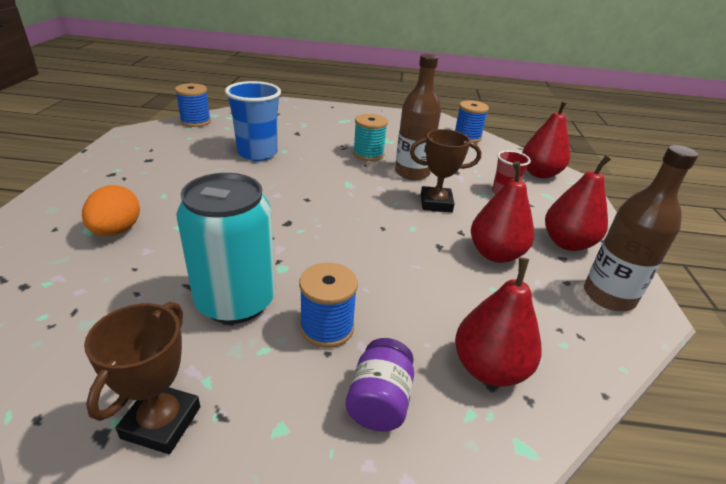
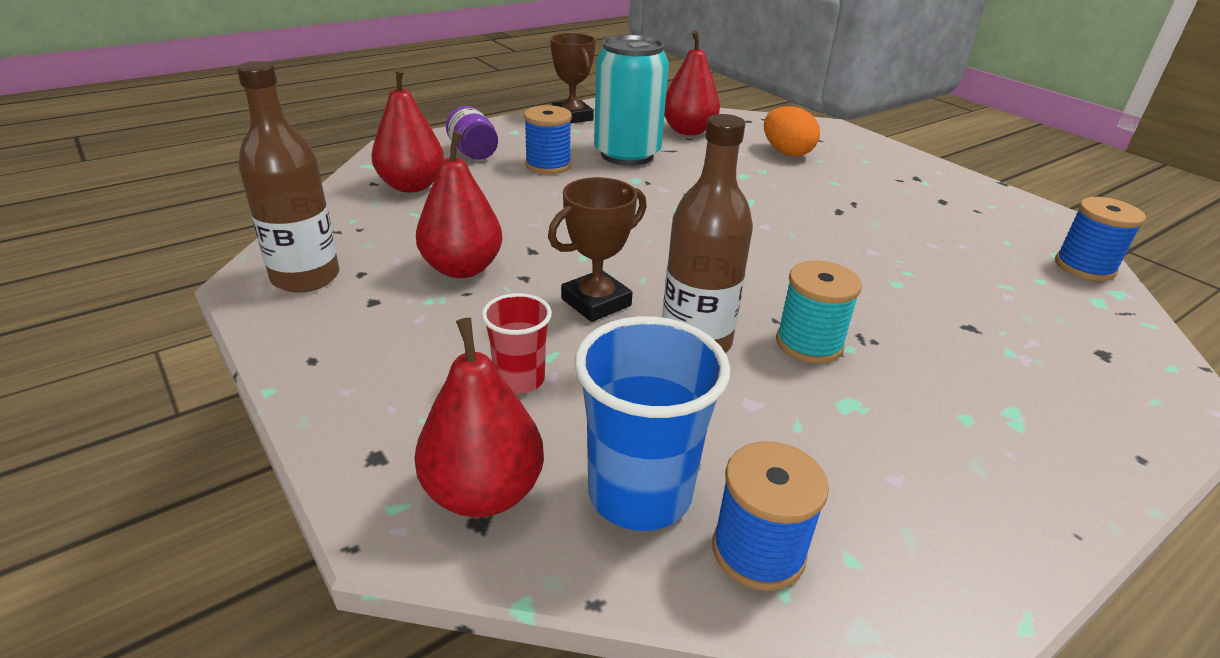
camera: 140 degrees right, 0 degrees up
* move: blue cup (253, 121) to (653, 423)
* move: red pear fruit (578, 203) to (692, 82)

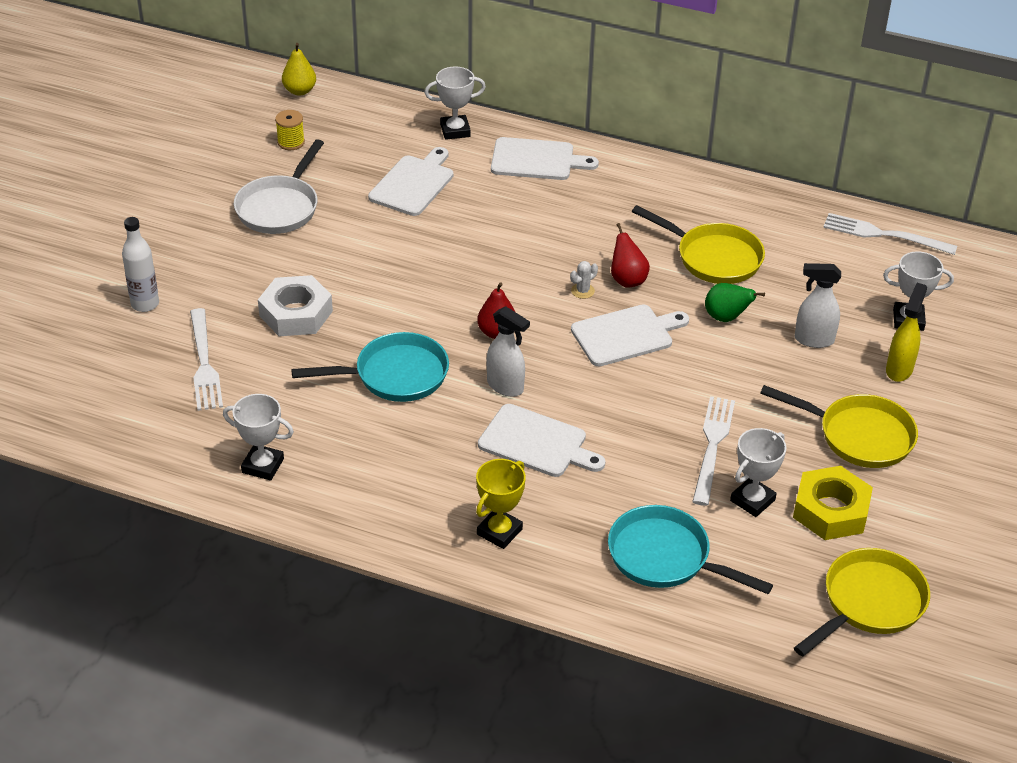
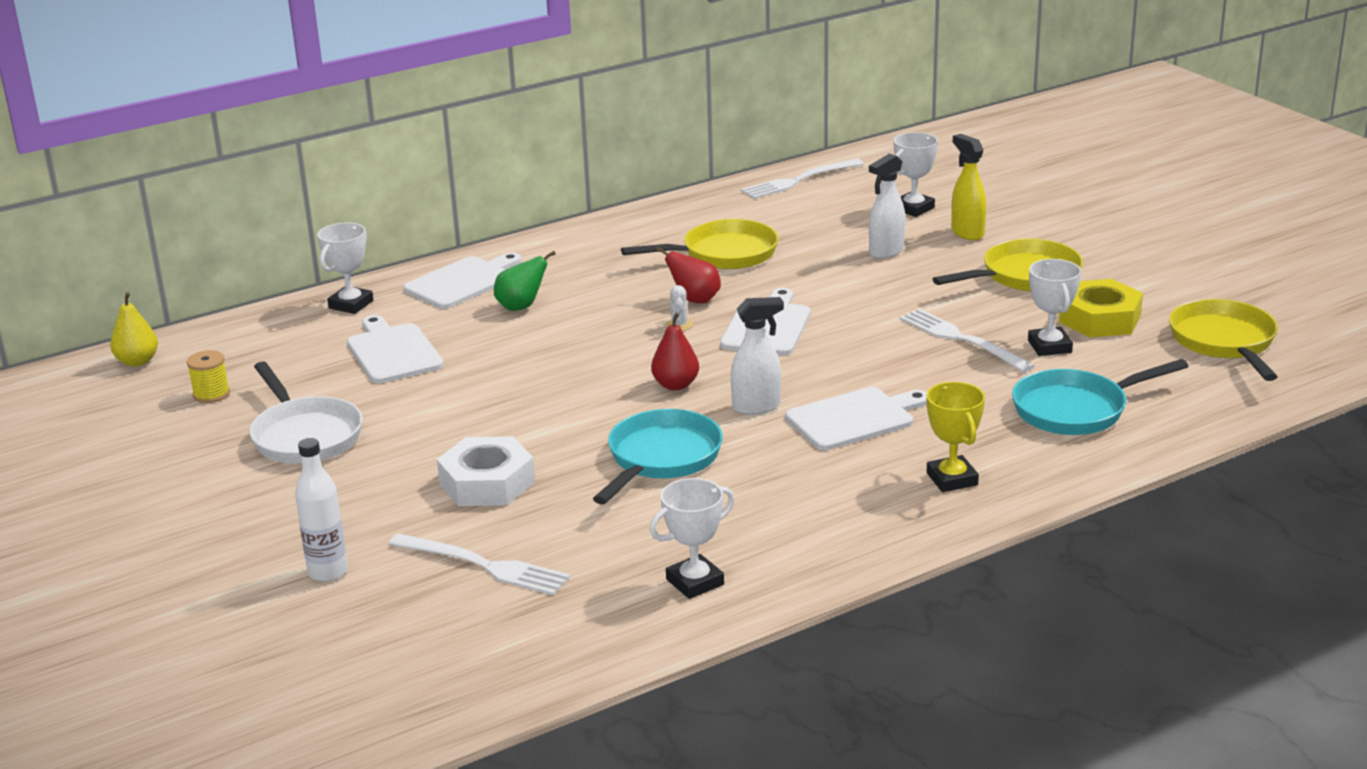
camera: 50 degrees left, 15 degrees down
* move: leaf-green pear fruit (735, 302) to (525, 281)

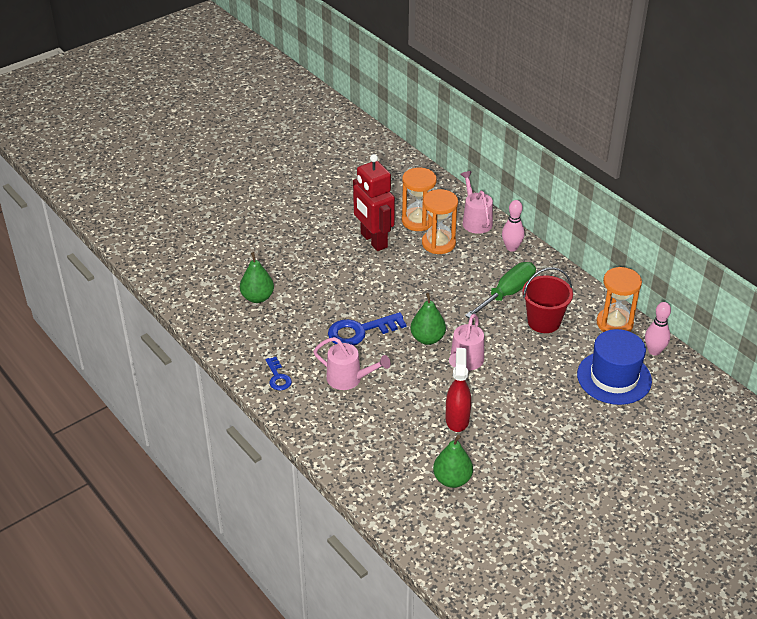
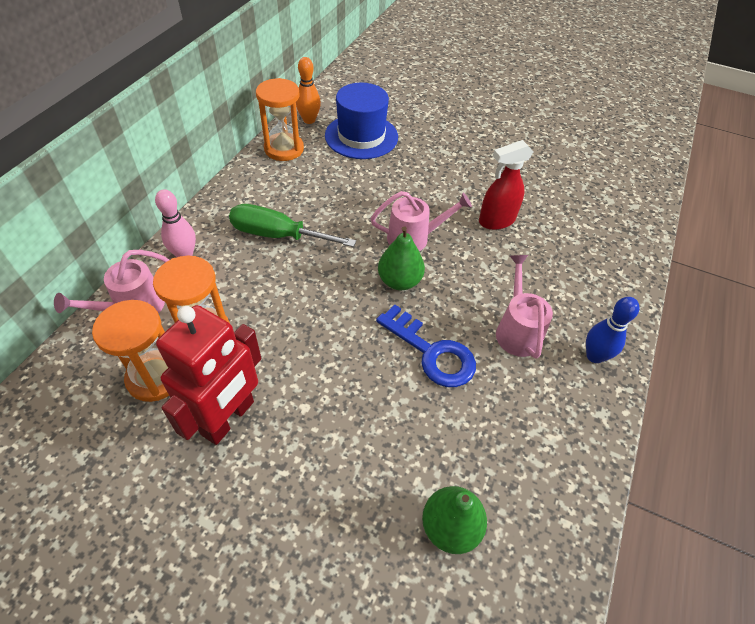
camera: 120 degrees left, 10 degrees up
* delete: blue door key (278, 373)
* delete: leaf-green pear fruit (453, 461)
* delete: red bucket (547, 300)
* recolor: rose-pink bowling pin (658, 329) to orange-coloured bowling pin (308, 90)
* insert: blue bowling pin (613, 330)

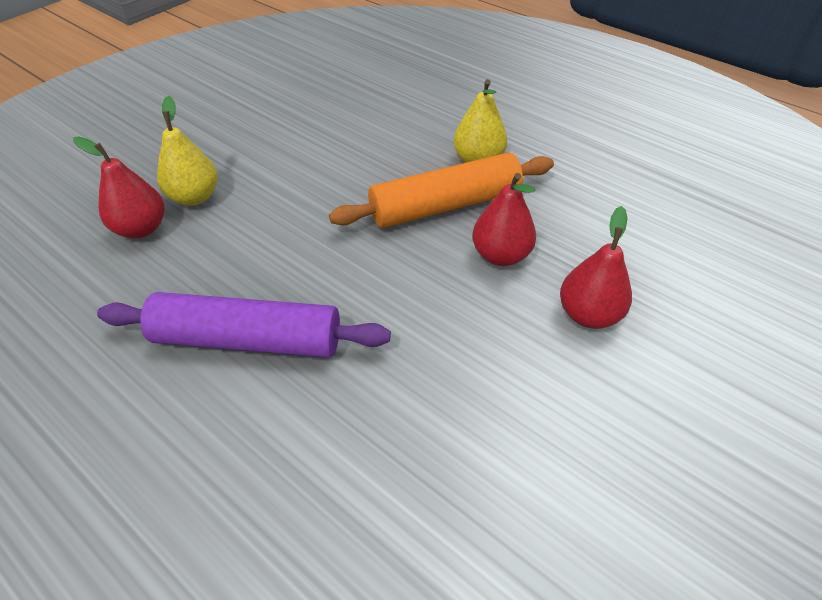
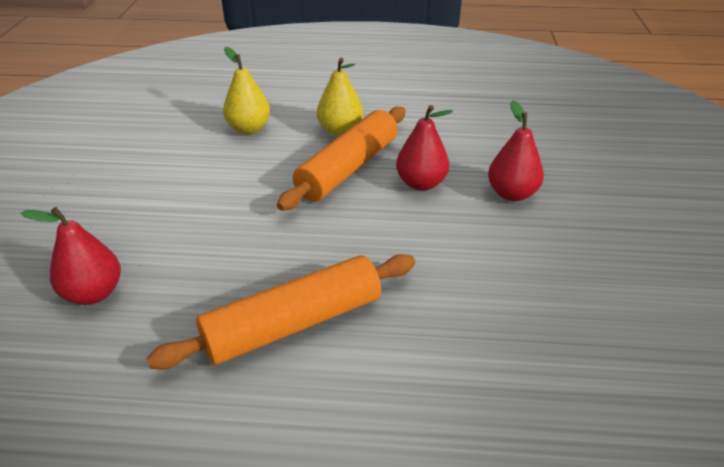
camera: 35 degrees left, 10 degrees down
* recolor: purple rolling pin (244, 325) to orange-coloured rolling pin (280, 312)
* move: yellow pear fruit (187, 151) to (246, 90)

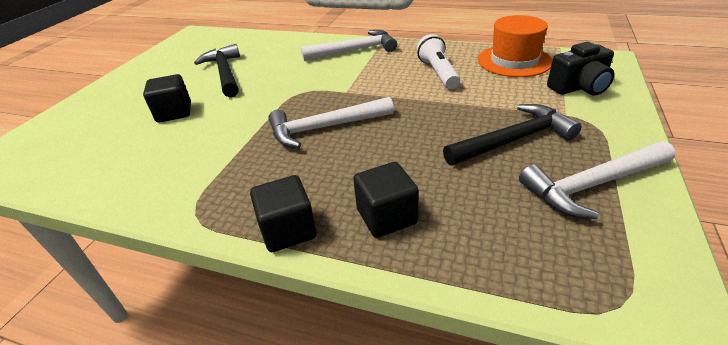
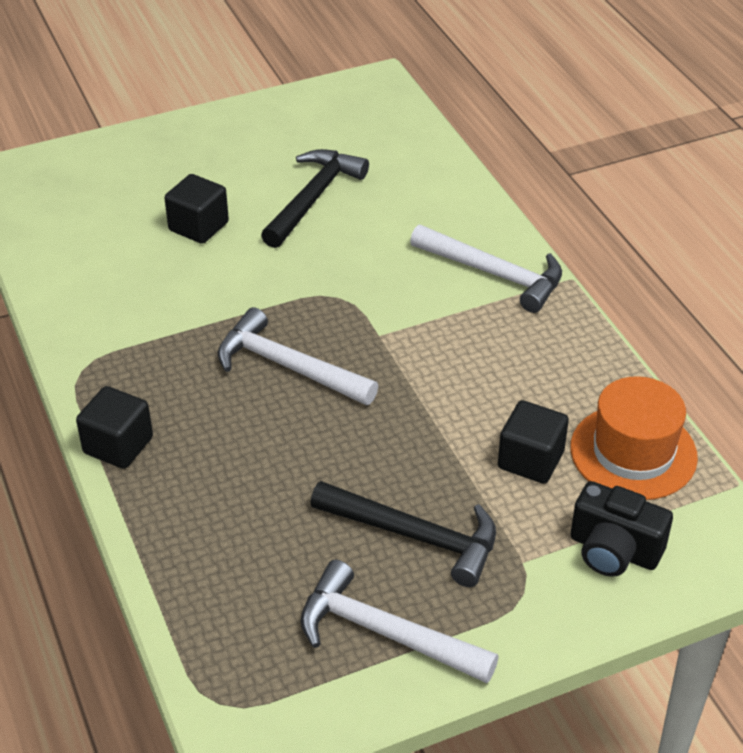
camera: 45 degrees right, 5 degrees up
* move: black block (386, 200) to (533, 442)
* delete: snow-white pocket torch (438, 61)

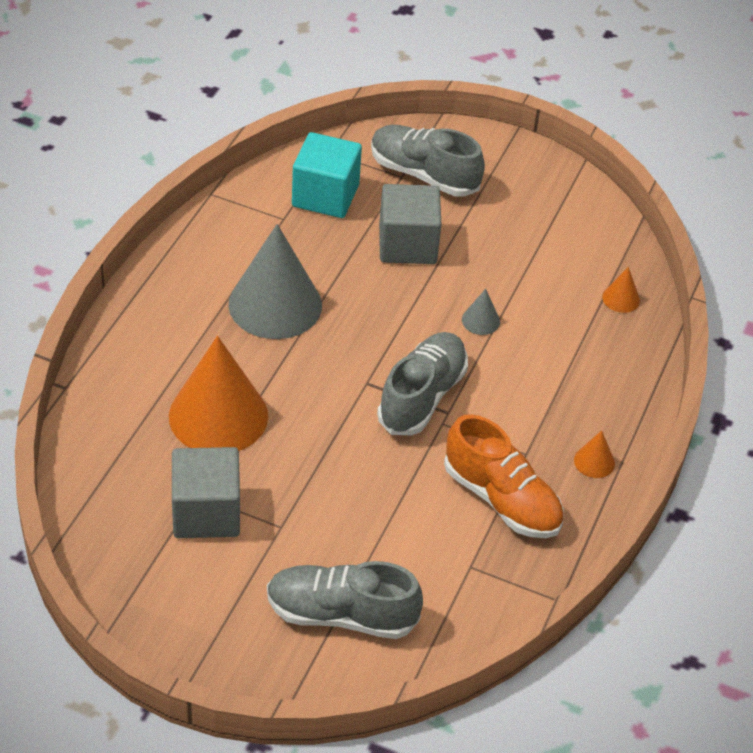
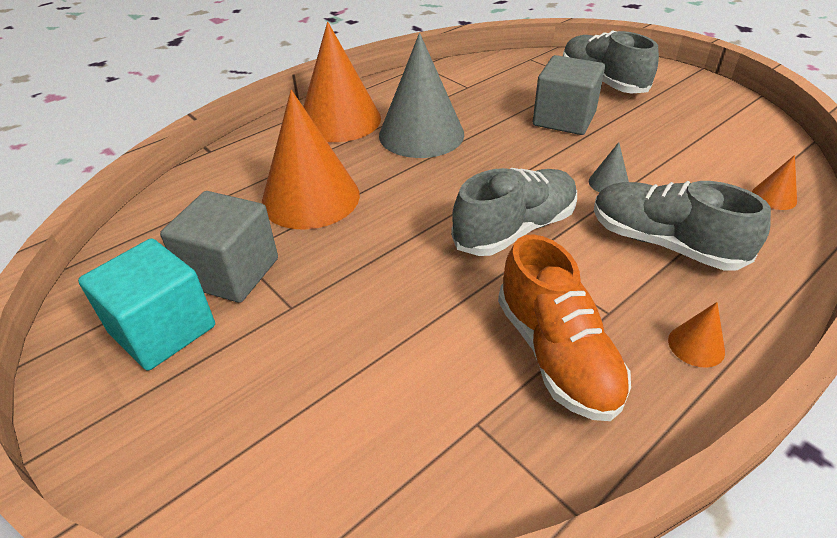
camera: 30 degrees right, 5 degrees down
* move: grey sneaker (345, 600) to (682, 226)
* move: turquoise block (327, 175) to (146, 304)
* insert: orange-coloured solid cone (342, 82)

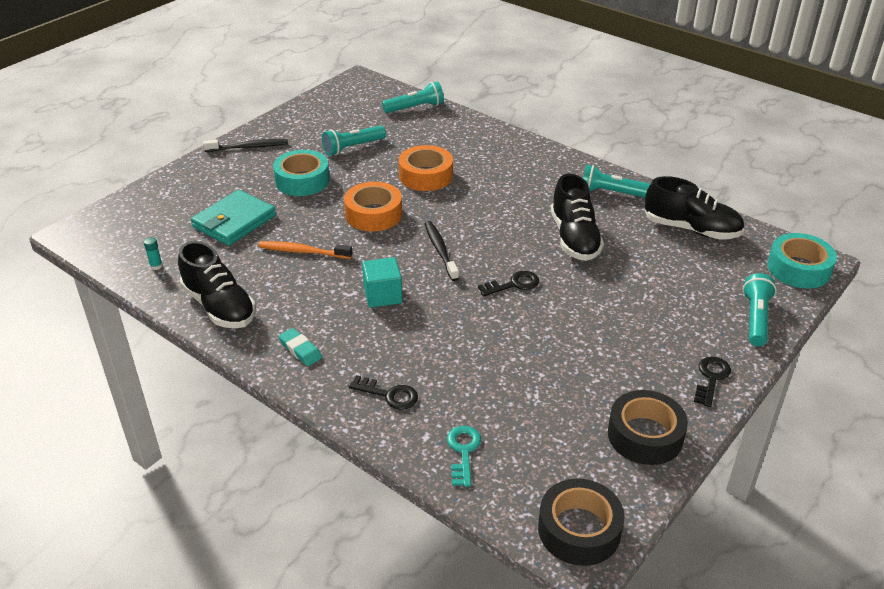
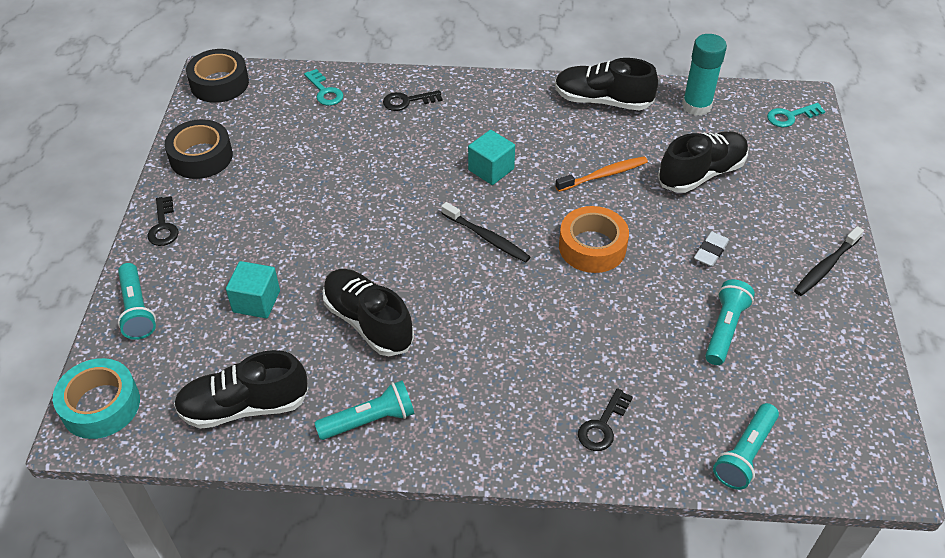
camera: 145 degrees right, 10 degrees up
* resize: turquoise glue stick (153, 253) = (704, 75) x2.49
* replace: turquoise card wallet (233, 218) to black sneaker (703, 162)
* replace: turquoise roll of tape (301, 173) to snow-white gum eraser (711, 249)
* delete: turquoise gum eraser (300, 347)
* delete: orange-coloured roll of tape (426, 168)
* move: black door key (508, 283) to (605, 419)
* insert: turquoise block (253, 289)
* insert: turquoise door key (796, 115)

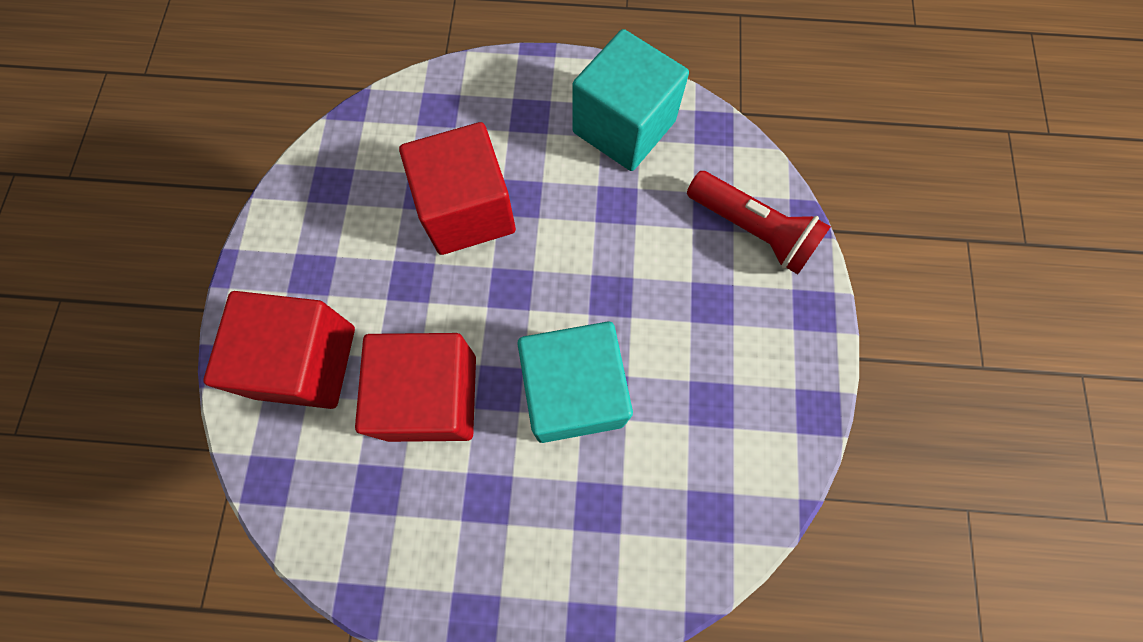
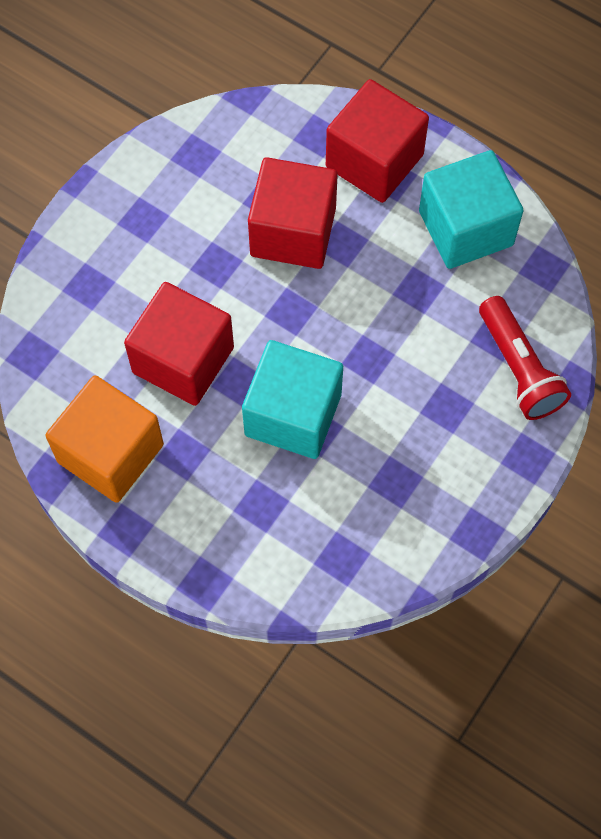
camera: 30 degrees right, 5 degrees down
* move: red block (279, 350) to (377, 141)
* insert: orange-coloured block (105, 439)

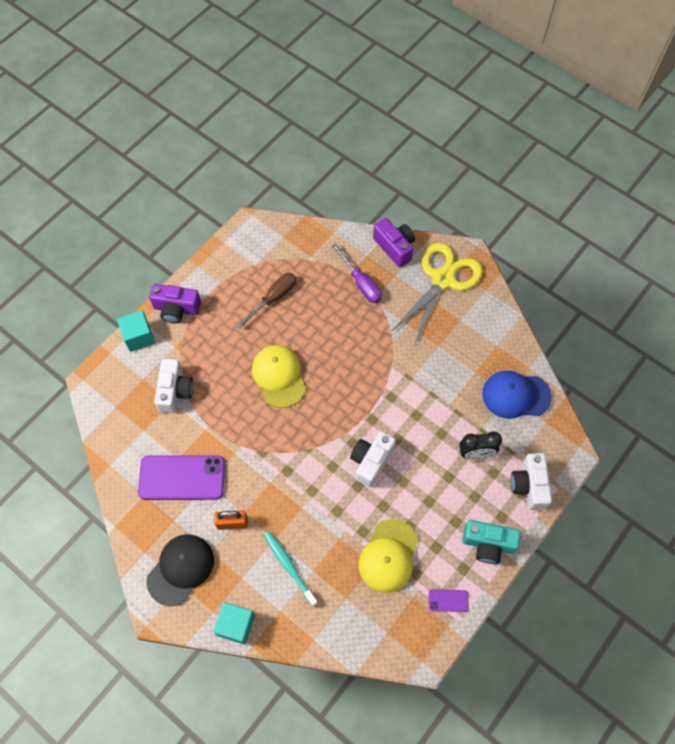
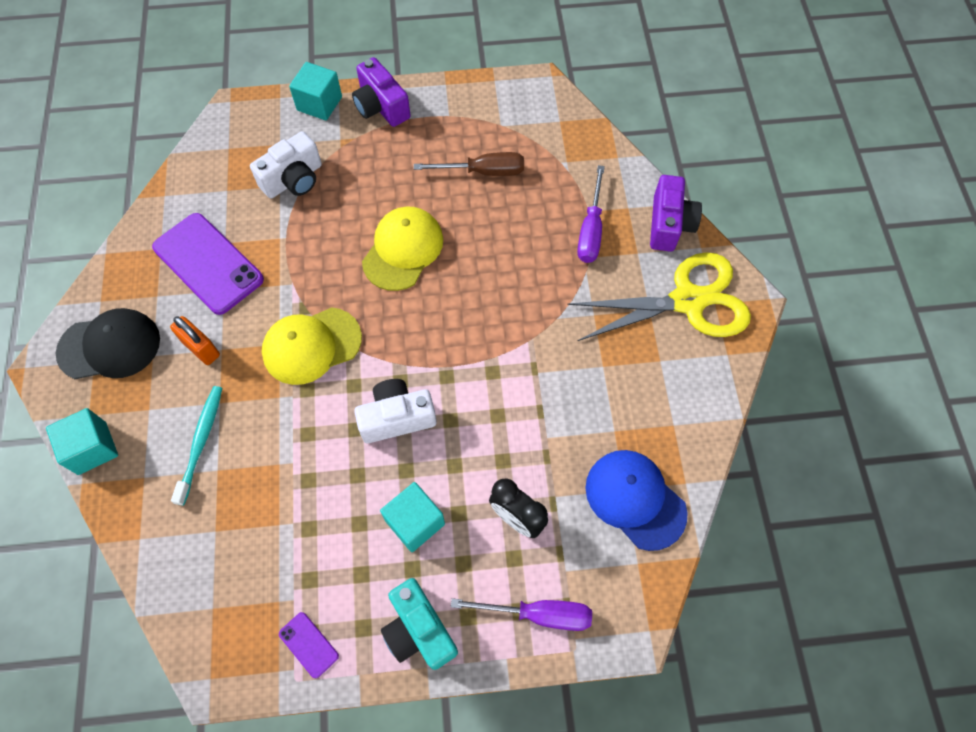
camera: 45 degrees right, 0 degrees up
* move: yellow cap (388, 556) to (312, 346)
* replace: snow-white compact camera (531, 481) to purple hand screwdriver (521, 614)
* insert: turquoise block (412, 517)

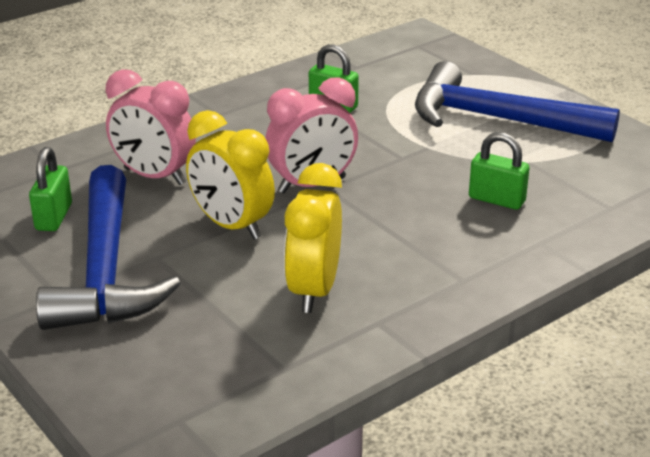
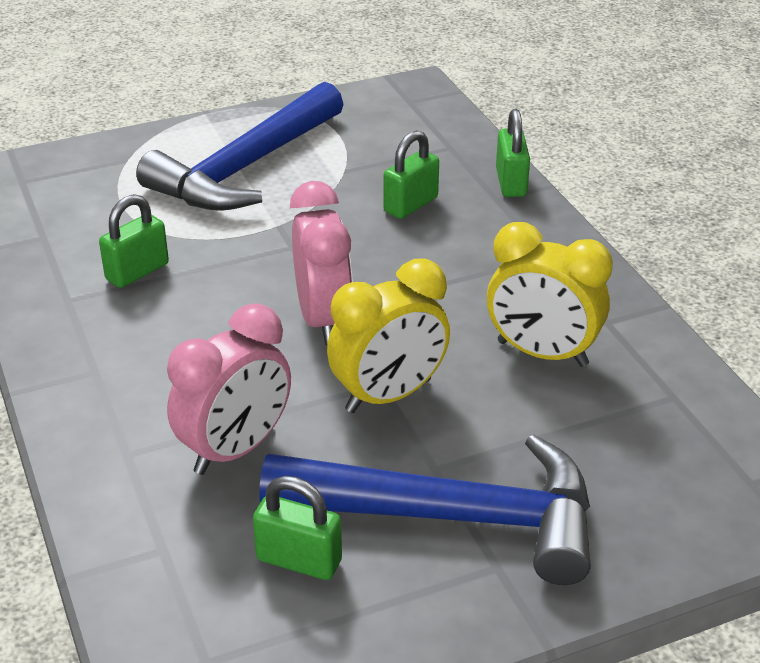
camera: 75 degrees left, 5 degrees up
* insert: leaf-green padlock (513, 153)

